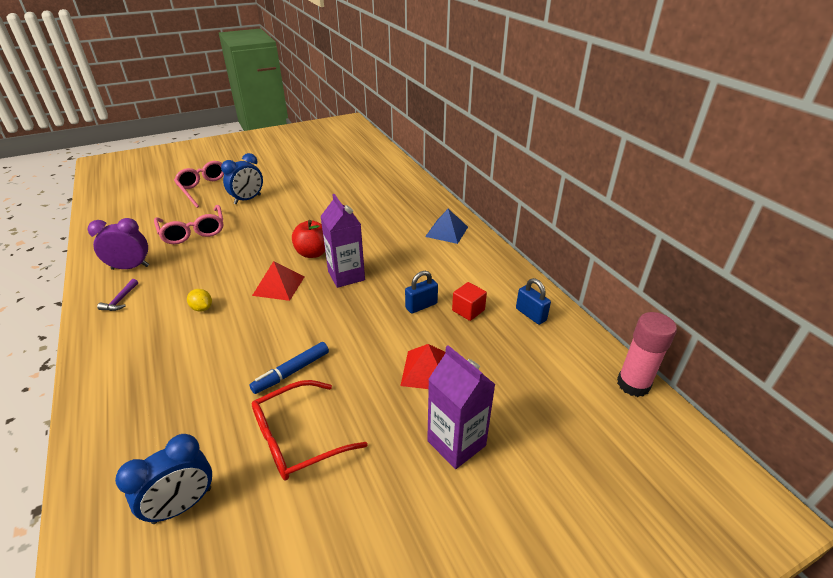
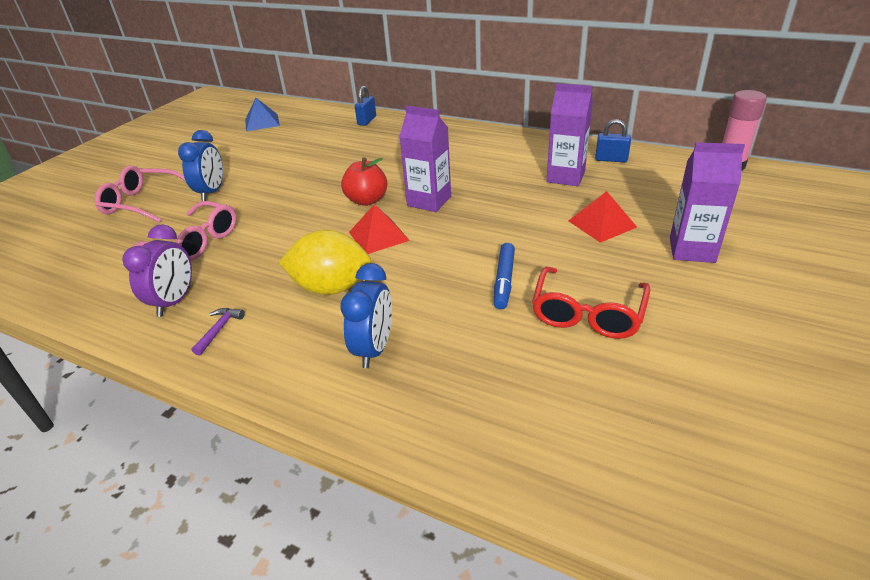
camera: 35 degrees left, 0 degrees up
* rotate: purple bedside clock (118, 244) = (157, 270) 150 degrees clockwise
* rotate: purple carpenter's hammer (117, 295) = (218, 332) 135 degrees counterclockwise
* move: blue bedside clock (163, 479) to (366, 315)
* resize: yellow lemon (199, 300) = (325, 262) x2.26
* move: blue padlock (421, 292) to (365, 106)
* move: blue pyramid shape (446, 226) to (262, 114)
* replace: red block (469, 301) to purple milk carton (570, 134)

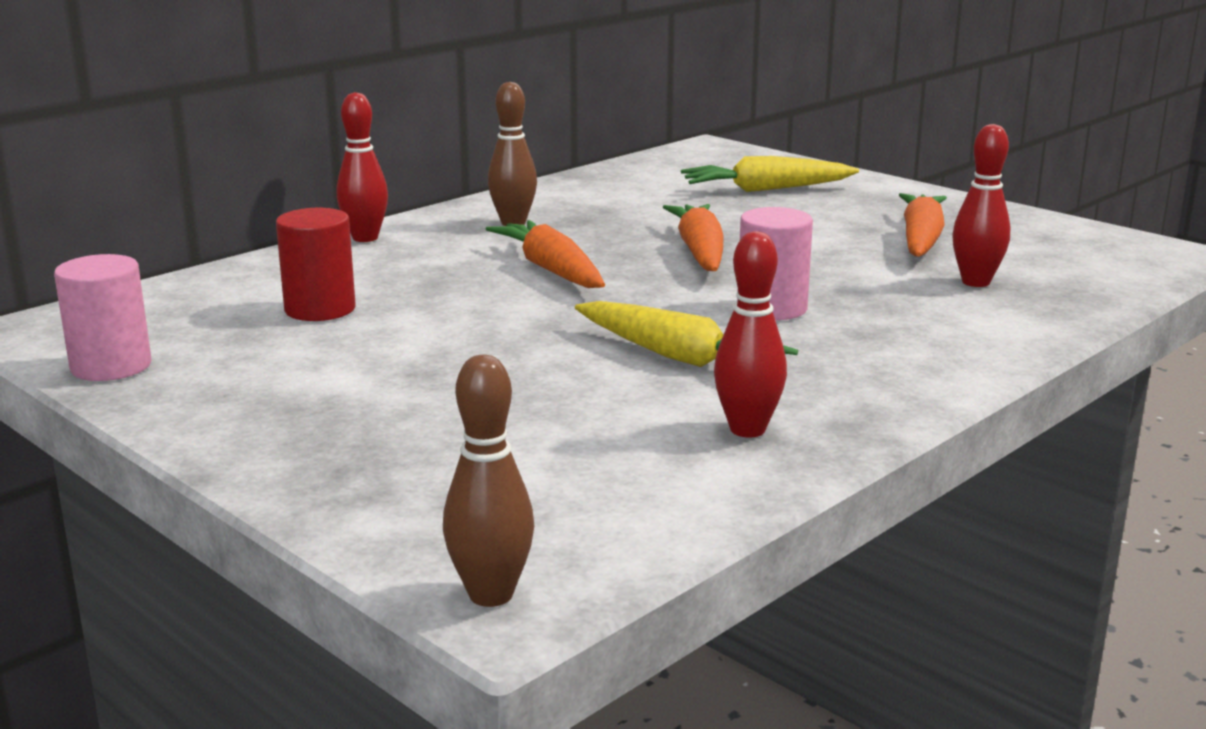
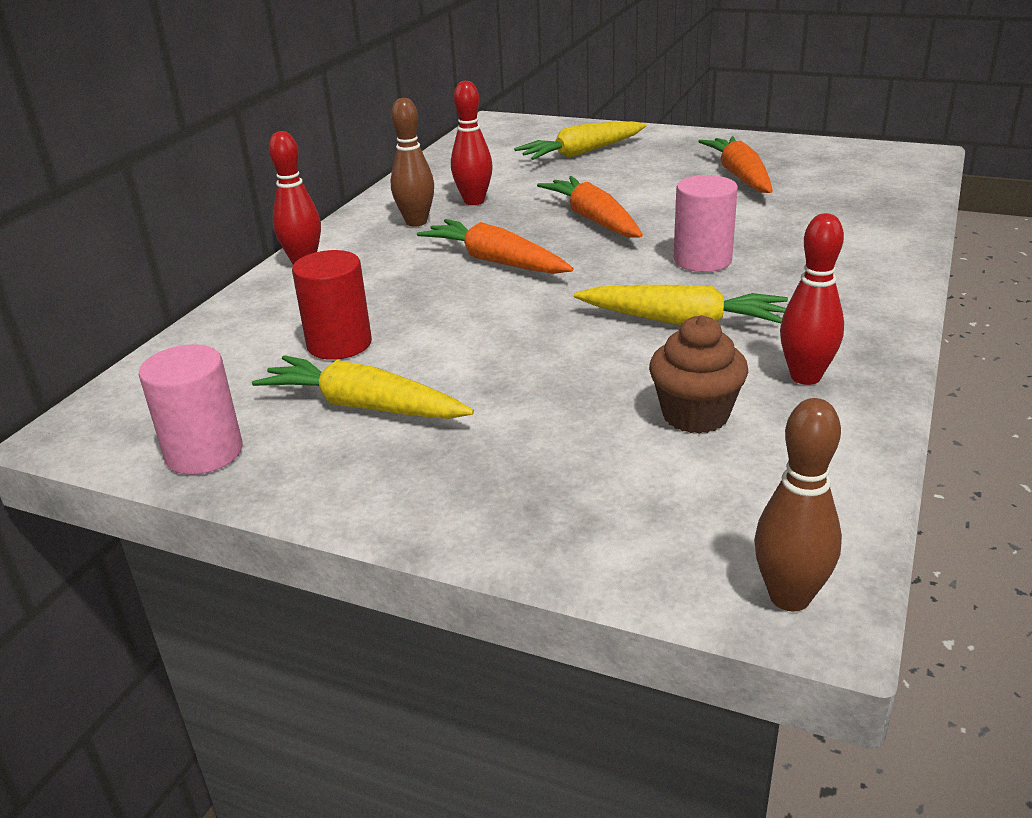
camera: 20 degrees left, 10 degrees up
* move: red bowling pin (981, 205) to (472, 143)
* insert: yellow carrot (363, 387)
* insert: russet cupcake (698, 374)

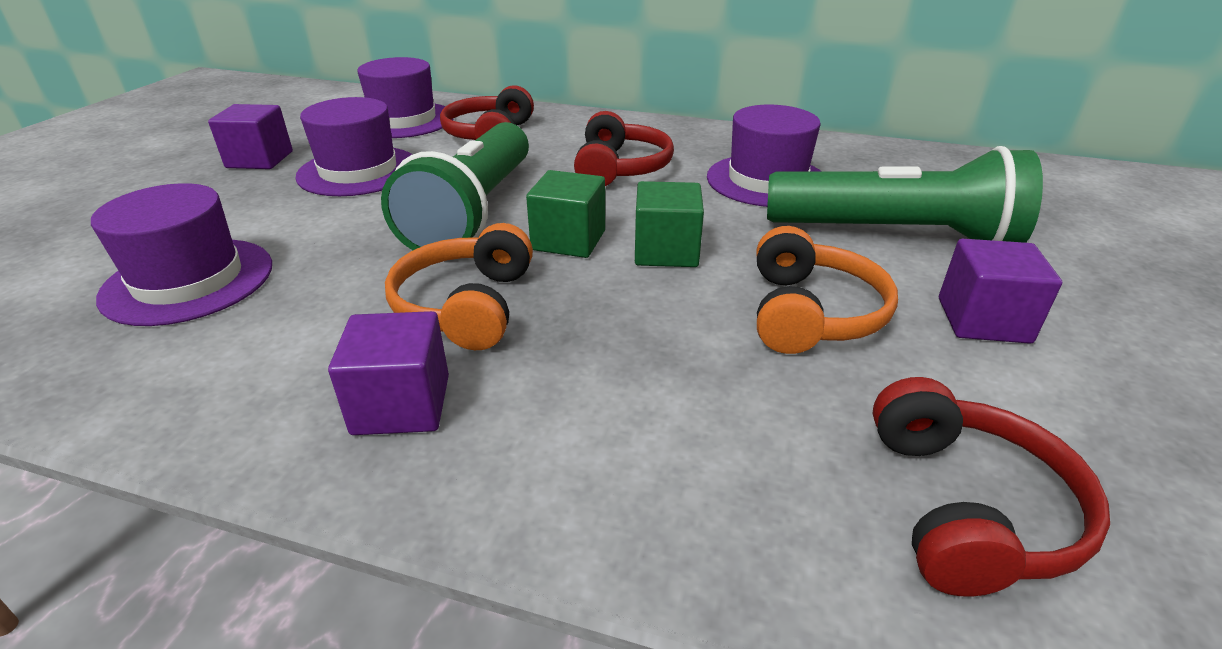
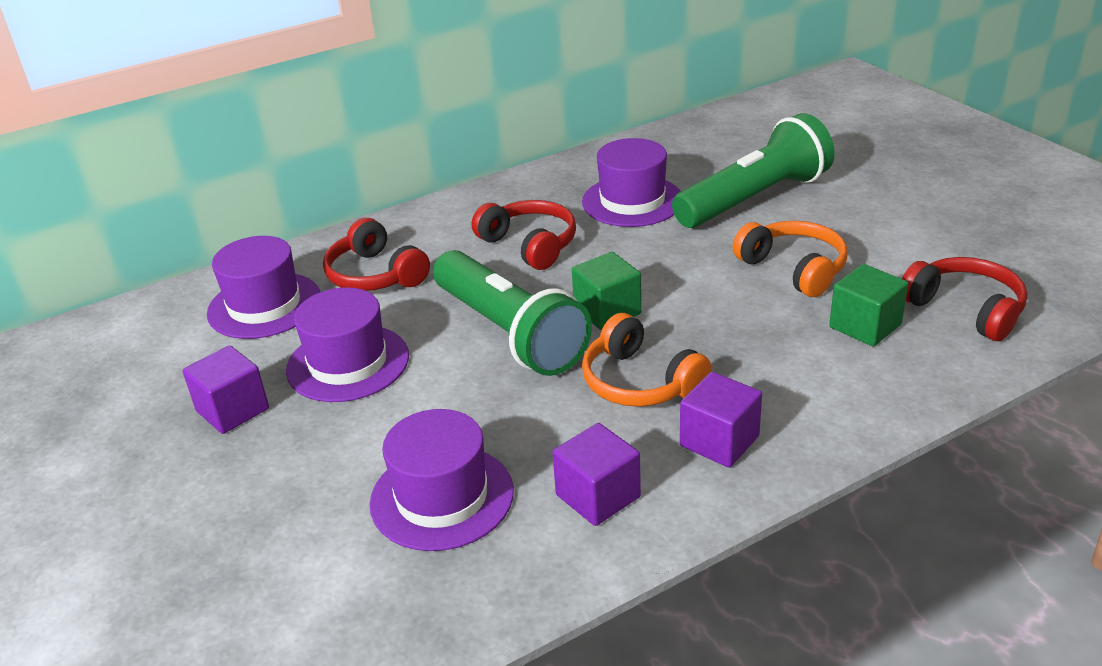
camera: 45 degrees left, 0 degrees up
* move: leaf-green block (669, 224) to (868, 305)
* move: purple block (1000, 291) to (596, 474)

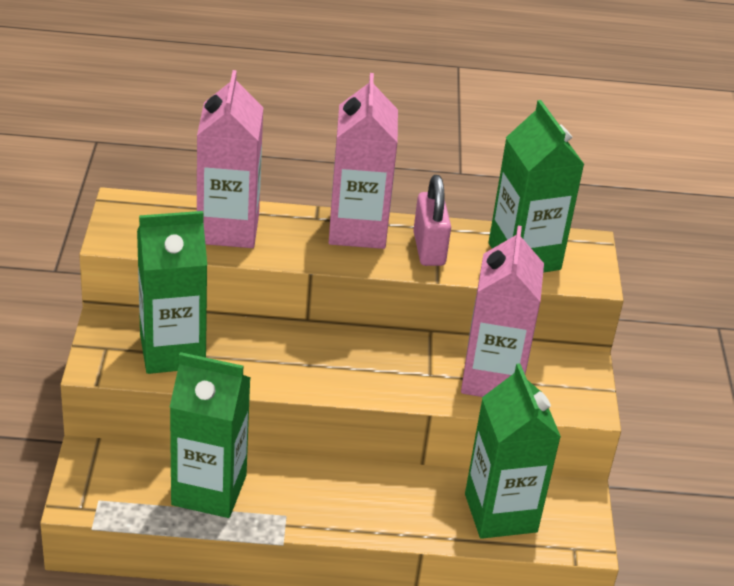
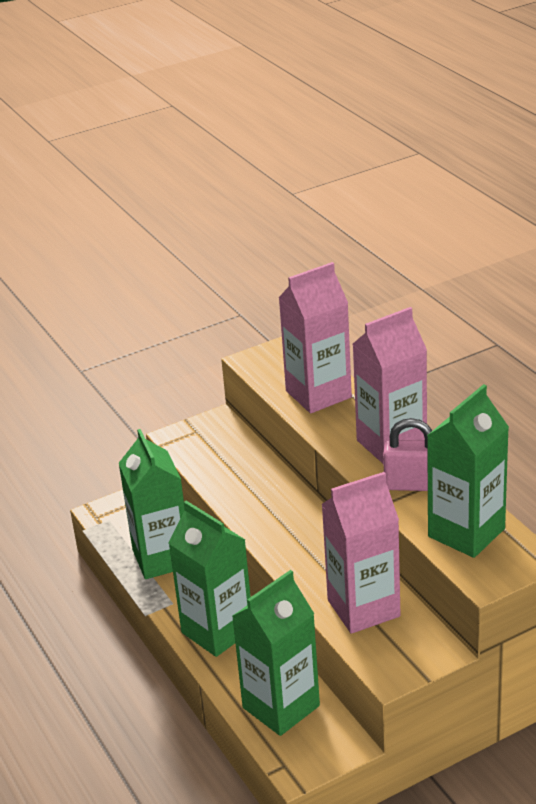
camera: 65 degrees right, 5 degrees down
* move: leaf-green milk carton (172, 292) to (210, 579)
* rotate: rose-pink padlock (432, 220) = (407, 454) 45 degrees clockwise

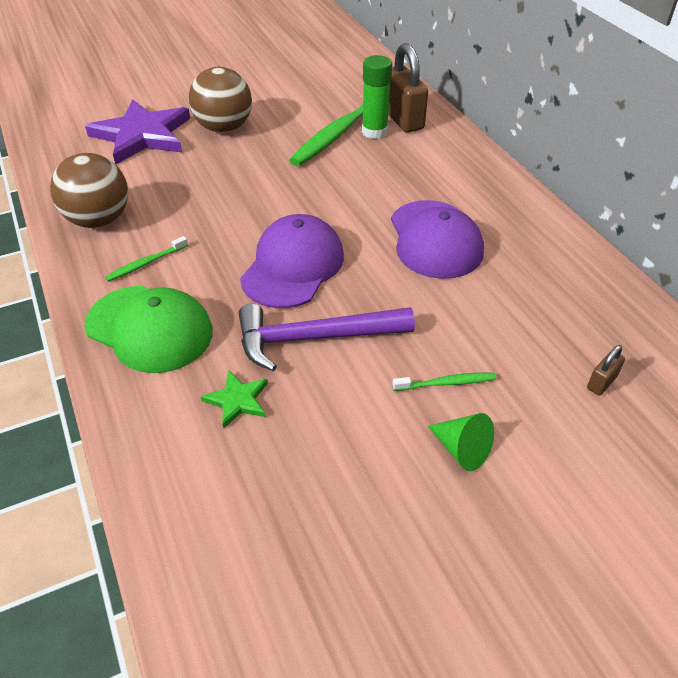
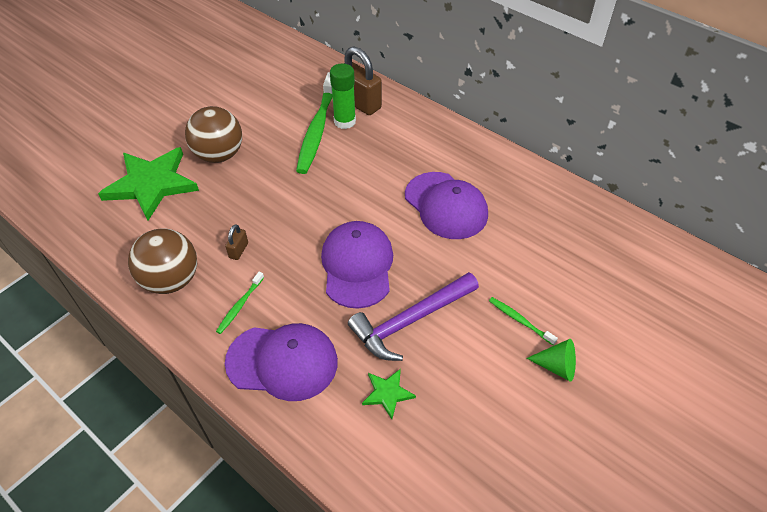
camera: 25 degrees left, 5 degrees up
* recolor: leaf-green cap (148, 329) to purple cap (281, 362)
* recolor: purple star (137, 131) to leaf-green star (148, 184)
* rotate: leaf-green tooth brush (444, 382) = (523, 321) 105 degrees counterclockwise
* move: russet padlock (606, 370) to (236, 242)

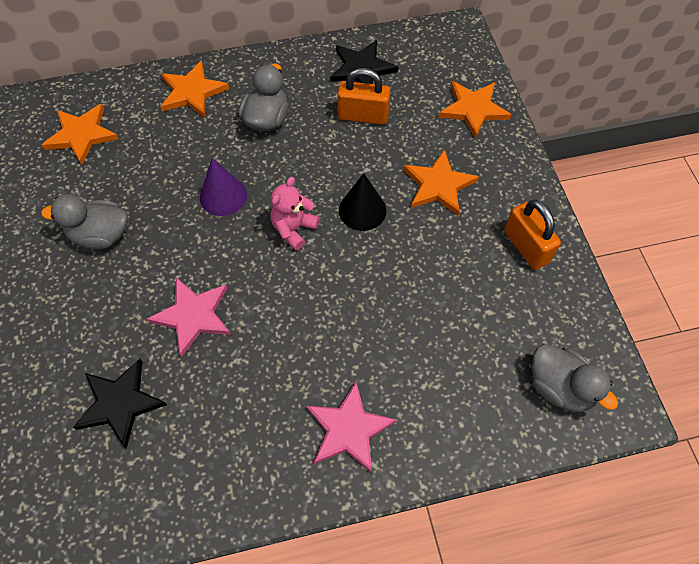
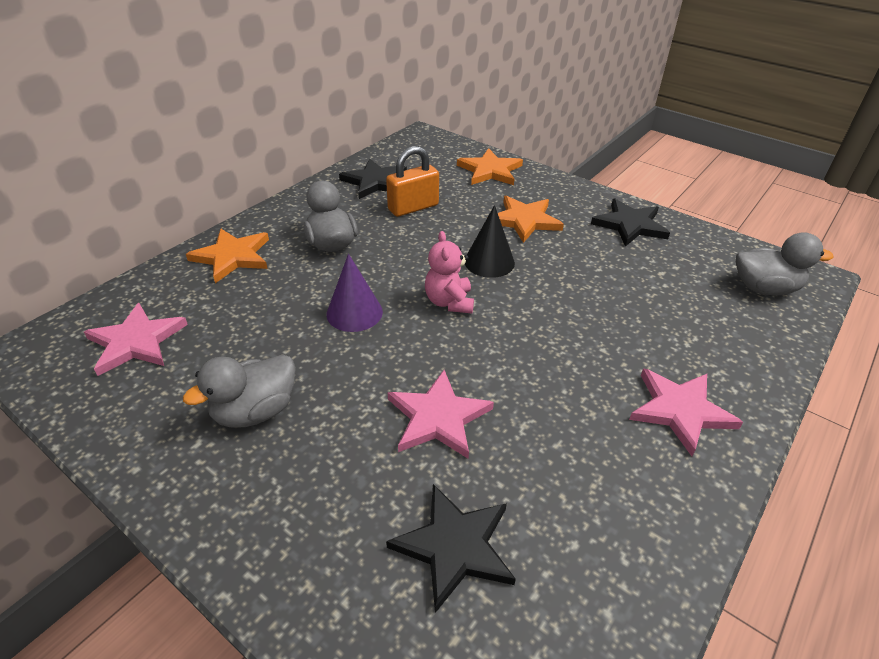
camera: 40 degrees left, 20 degrees down
* recolor: orange-coloured star (80, 134) to rose-pink star (136, 339)
* replace: orange-coloured padlock (532, 234) to black star (630, 223)

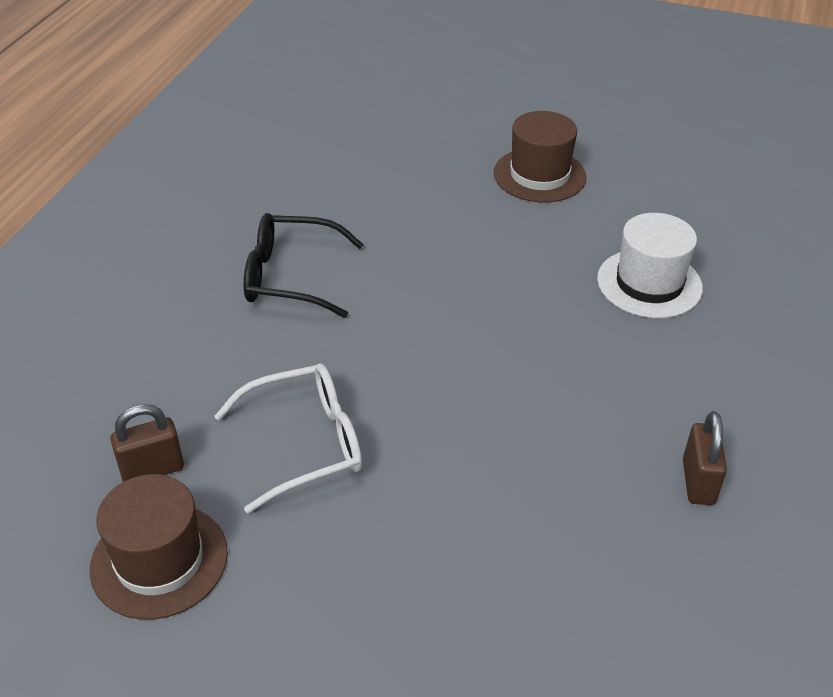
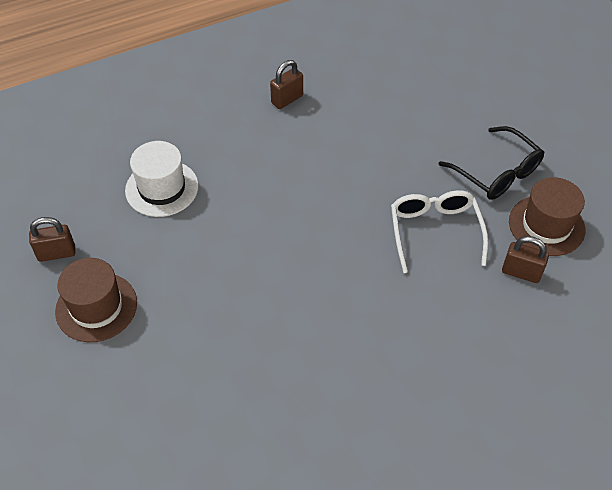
camera: 135 degrees left, 10 degrees up
* rotate: snow-white eyeglasses (288, 439) = (439, 231) 60 degrees clockwise
* move: black eyeglasses (304, 265) to (491, 163)
* insert: russet padlock (52, 239)

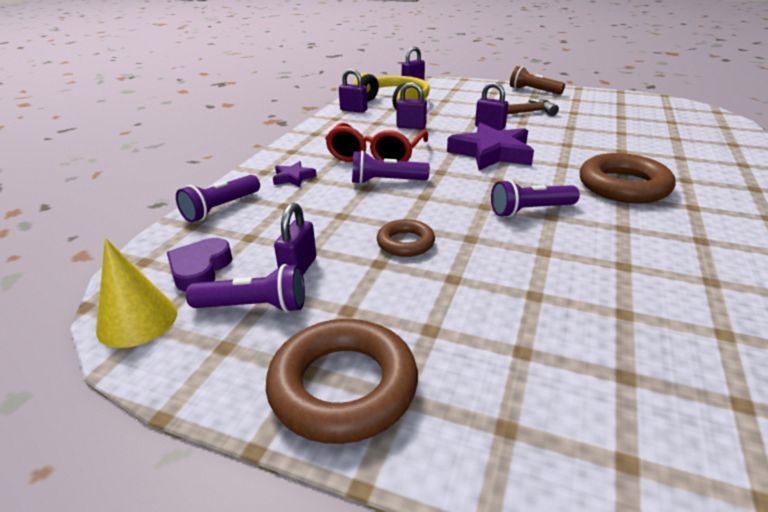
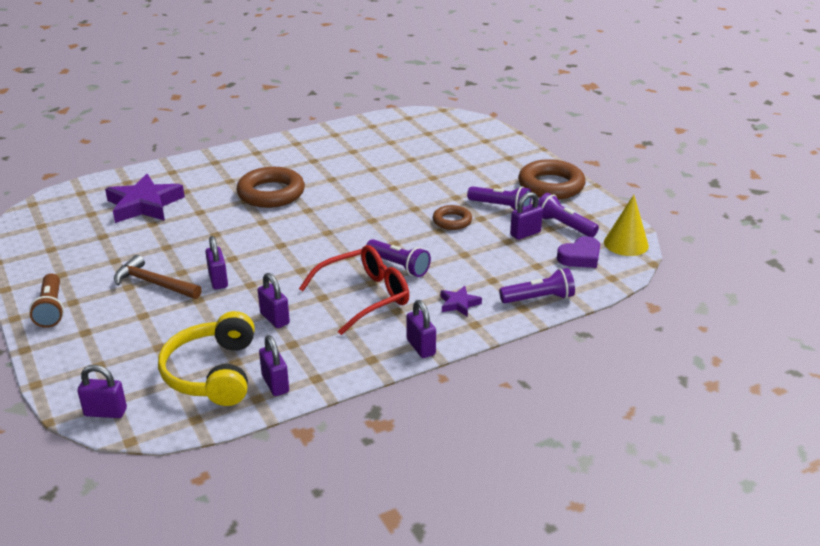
camera: 140 degrees left, 0 degrees up
* move: purple star (490, 146) to (145, 198)
* move: purple pocket torch (535, 198) to (499, 198)
* insert: purple padlock (421, 329)

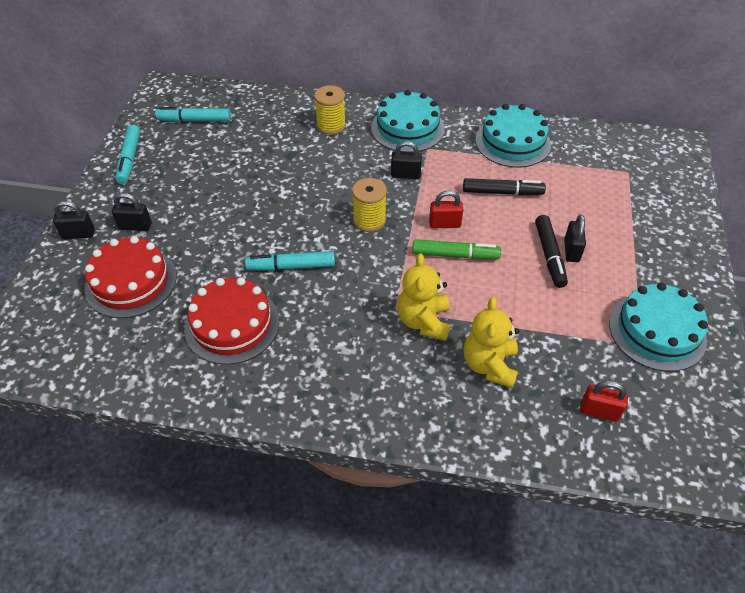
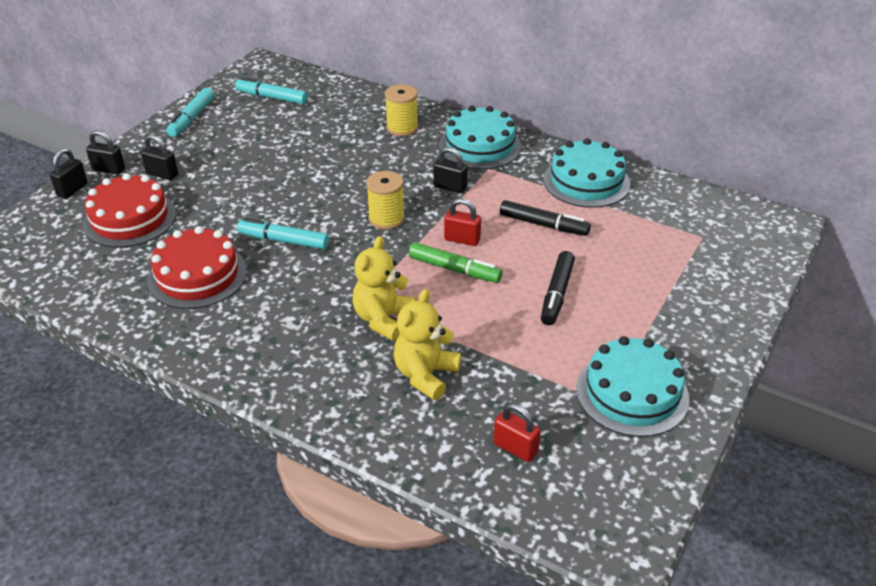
camera: 20 degrees right, 10 degrees down
* move: black padlock (575, 238) to (69, 173)

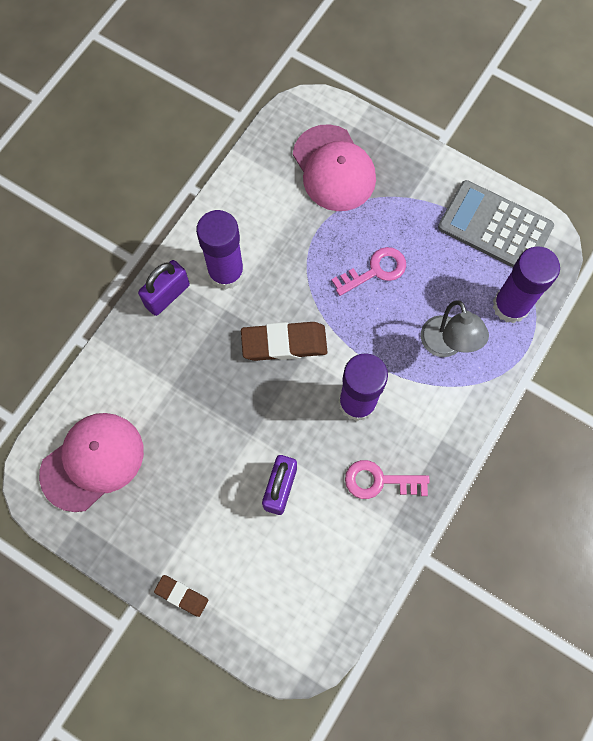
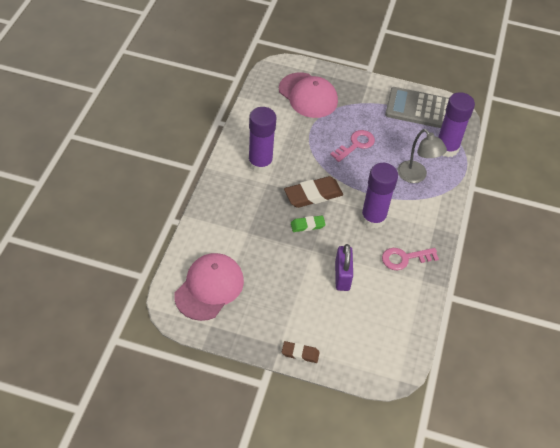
camera: 20 degrees left, 20 degrees down
* delete: purple padlock (164, 288)
* insert: leaf-green gum eraser (308, 224)

